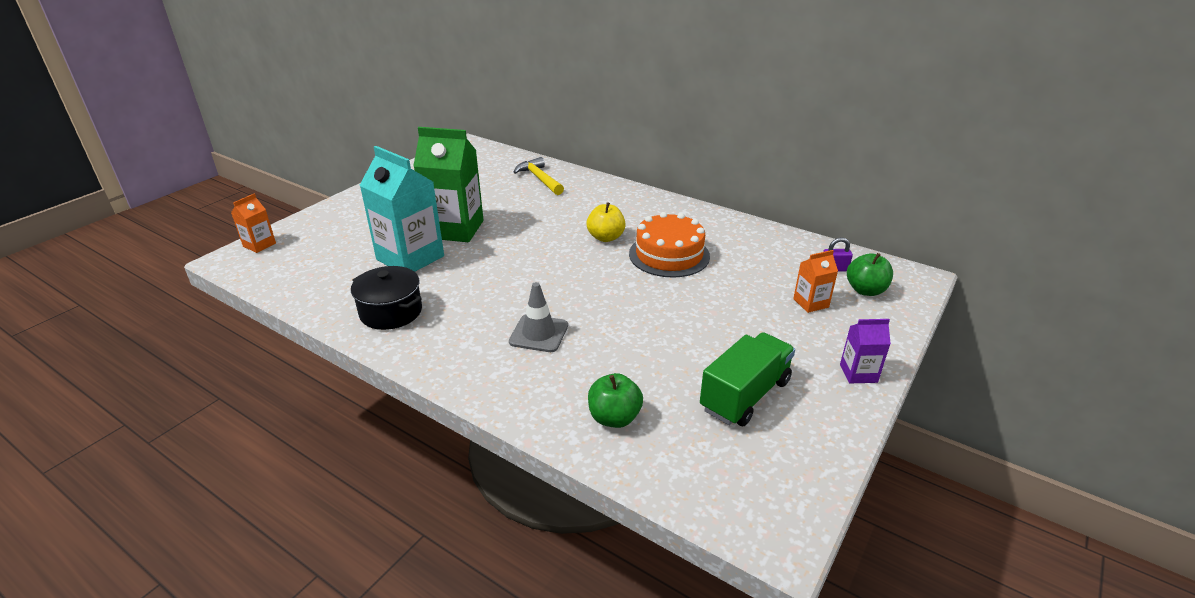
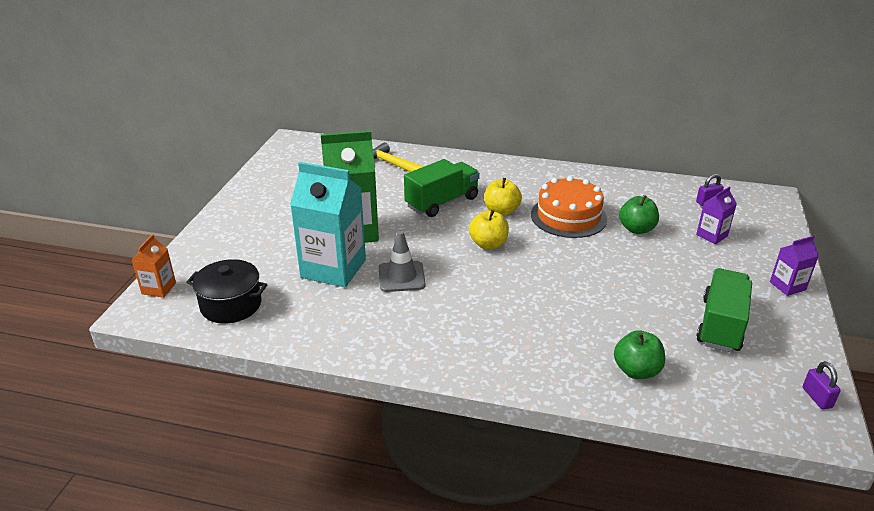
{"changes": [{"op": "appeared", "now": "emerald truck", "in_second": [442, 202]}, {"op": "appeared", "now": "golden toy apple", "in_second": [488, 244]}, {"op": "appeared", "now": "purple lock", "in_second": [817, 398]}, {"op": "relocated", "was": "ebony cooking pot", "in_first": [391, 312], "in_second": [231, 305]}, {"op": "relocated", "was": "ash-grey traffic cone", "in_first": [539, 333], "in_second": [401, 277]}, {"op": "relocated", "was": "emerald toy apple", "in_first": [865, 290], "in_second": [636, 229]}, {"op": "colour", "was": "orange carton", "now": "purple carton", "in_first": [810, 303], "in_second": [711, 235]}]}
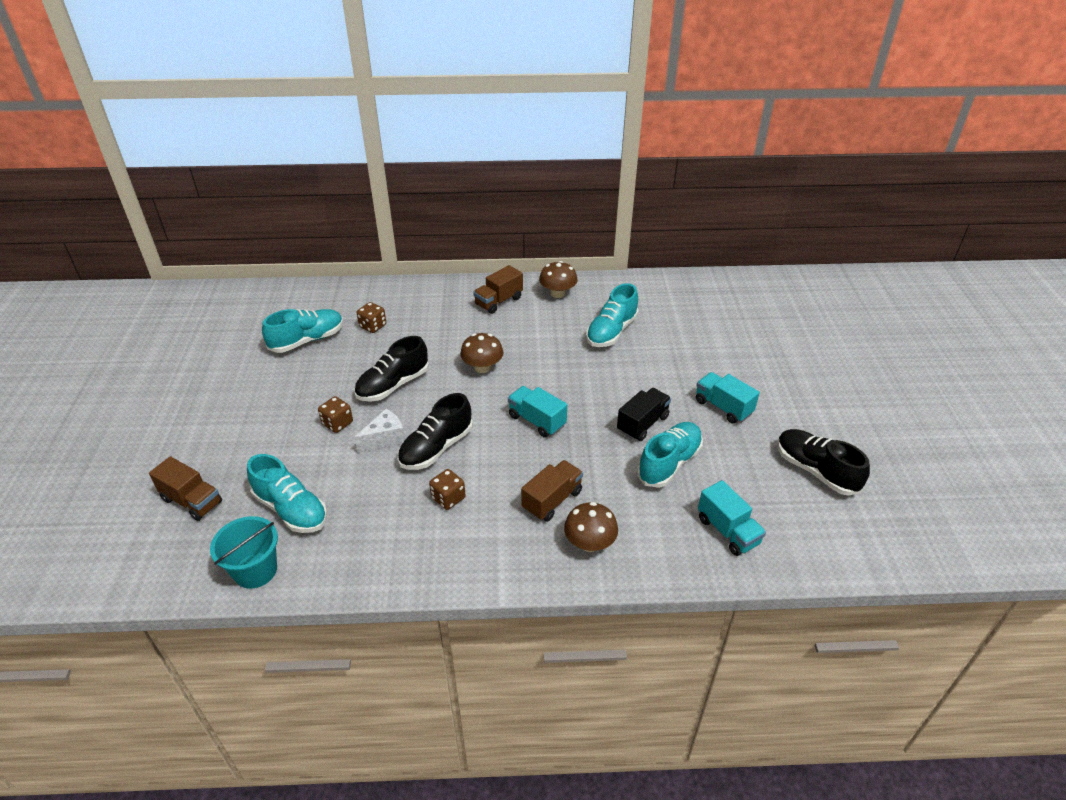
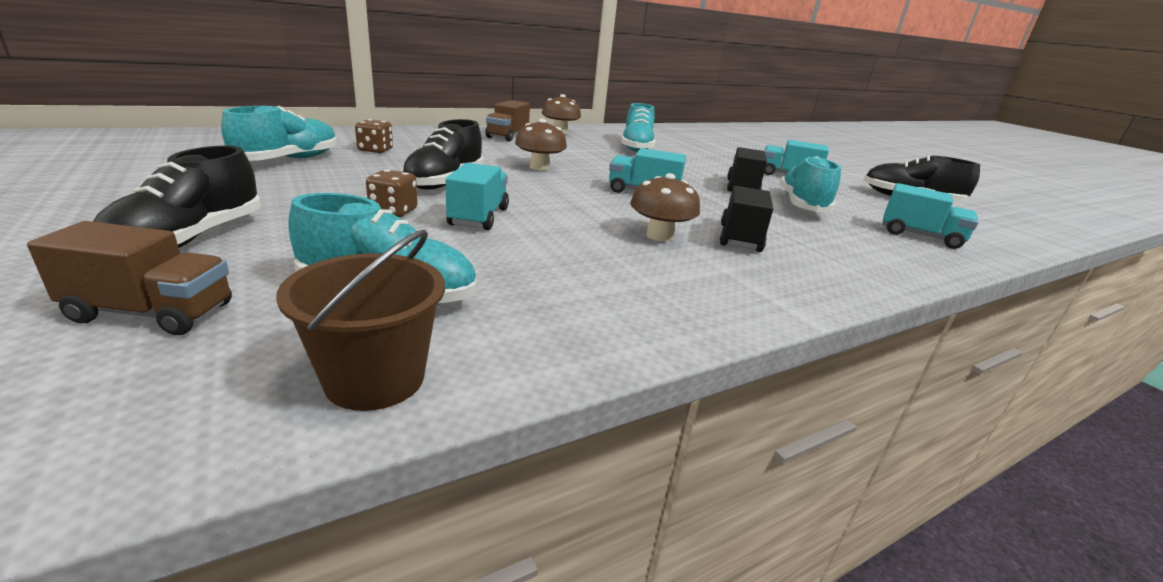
{"changes": [{"op": "missing", "was": "russet dice", "in_first": [448, 498]}, {"op": "relocated", "was": "ebony sneaker", "in_first": [436, 448], "in_second": [190, 239]}, {"op": "relocated", "was": "russet mushroom", "in_first": [589, 543], "in_second": [659, 236]}, {"op": "exchanged", "was": "white cheese wedge", "now": "aqua truck", "in_first": [385, 439], "in_second": [478, 217]}, {"op": "colour", "was": "aqua pail", "now": "russet pail", "in_first": [255, 570], "in_second": [375, 379]}, {"op": "colour", "was": "russet truck", "now": "ebony truck", "in_first": [552, 500], "in_second": [740, 238]}]}
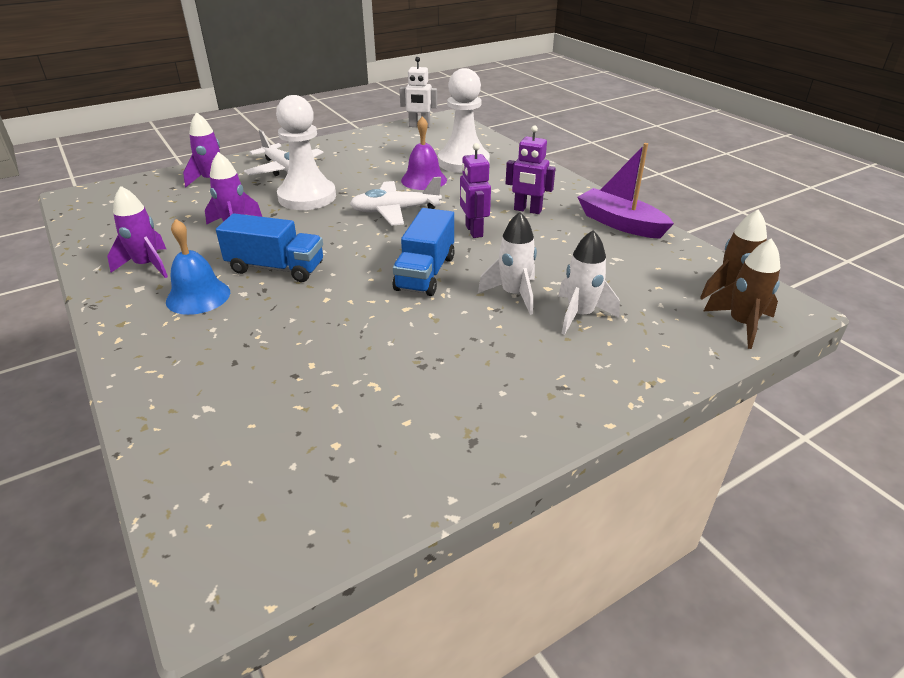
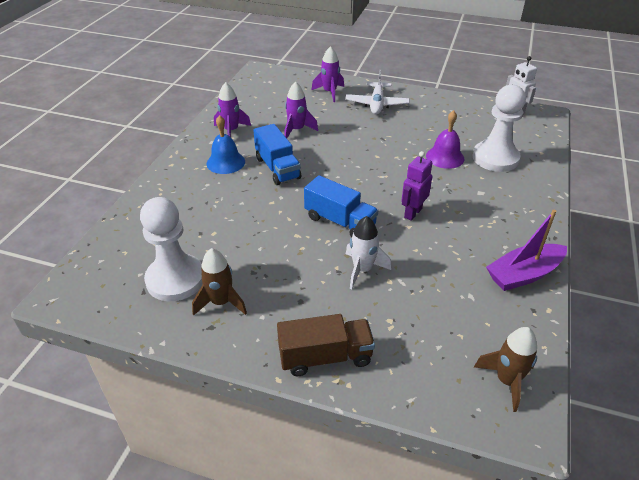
{"changes": [{"op": "missing", "was": "white aeroplane", "in_first": [395, 211]}, {"op": "missing", "was": "purple robot", "in_first": [527, 210]}, {"op": "missing", "was": "white rocket", "in_first": [580, 315]}, {"op": "appeared", "now": "russet truck", "in_second": [325, 357]}, {"op": "relocated", "was": "white chess pawn", "in_first": [307, 197], "in_second": [175, 279]}, {"op": "relocated", "was": "russet rocket", "in_first": [741, 324], "in_second": [221, 302]}, {"op": "spun", "was": "cobalt truck", "in_first": [425, 273], "in_second": [340, 221], "clockwise": -120}, {"op": "spun", "was": "purple toy boat", "in_first": [620, 223], "in_second": [524, 274], "clockwise": -120}]}
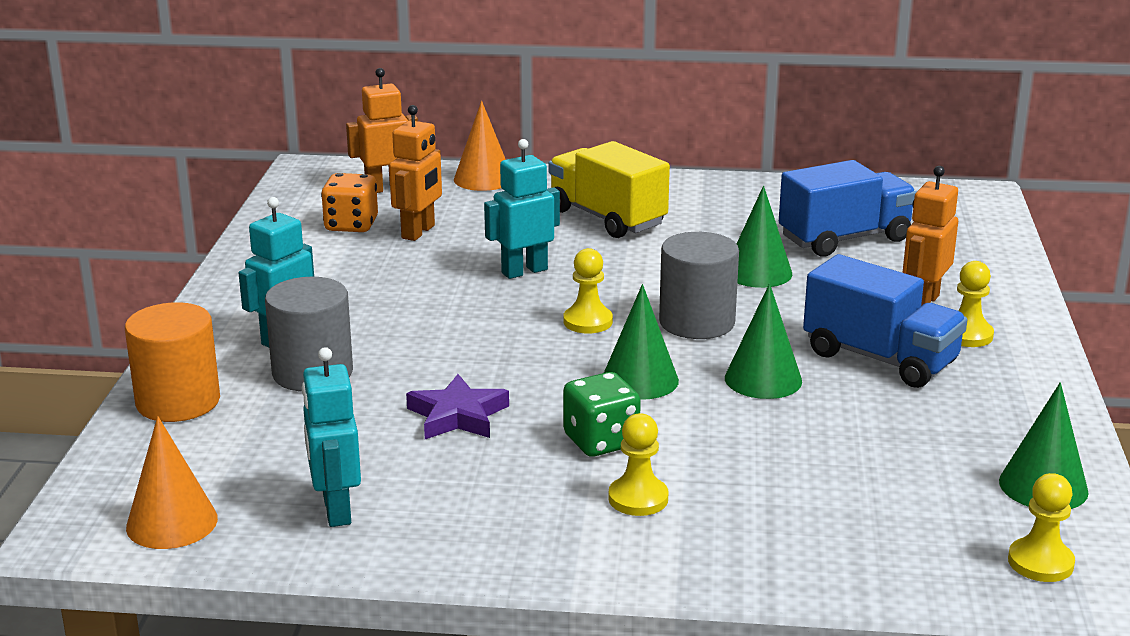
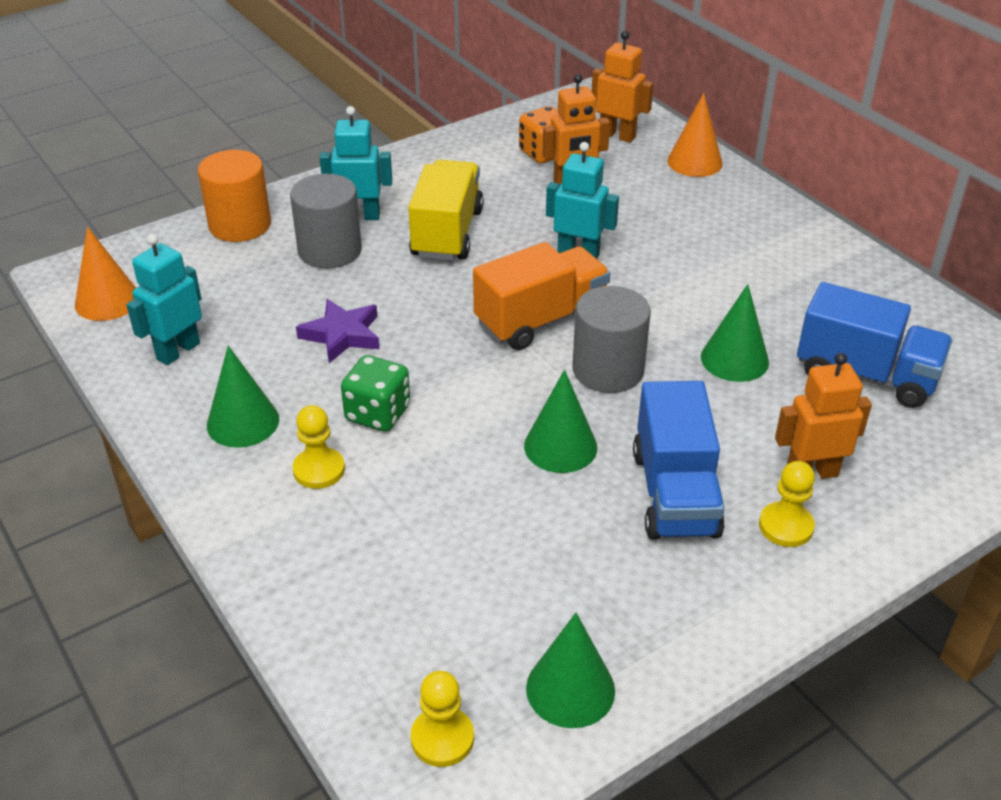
{"changes": [{"op": "relocated", "was": "golden truck", "in_first": [606, 218], "in_second": [447, 233]}, {"op": "relocated", "was": "emerald cone shape", "in_first": [640, 380], "in_second": [243, 422]}, {"op": "exchanged", "was": "golden chess pawn", "now": "orange truck", "in_first": [588, 322], "in_second": [541, 320]}]}
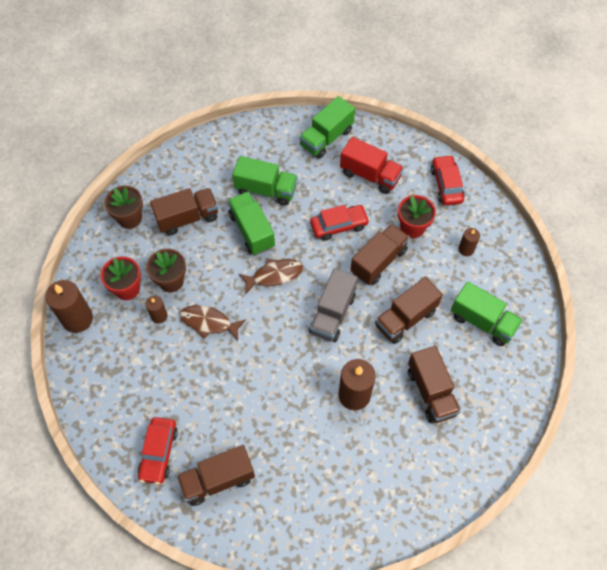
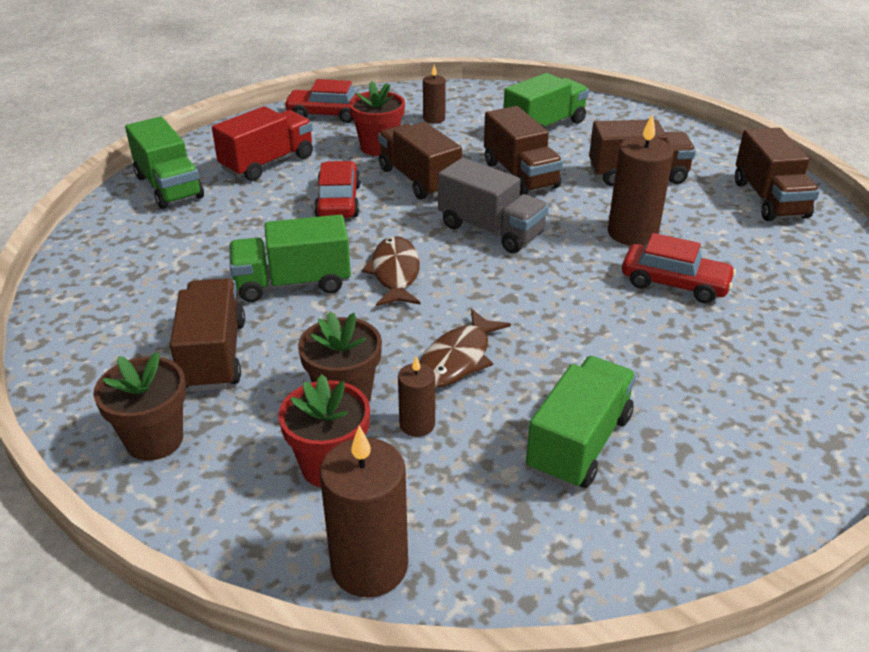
{"changes": [{"op": "relocated", "was": "red car", "in_first": [159, 452], "in_second": [674, 283]}, {"op": "relocated", "was": "russet truck", "in_first": [218, 479], "in_second": [769, 199]}, {"op": "relocated", "was": "emerald truck", "in_first": [266, 190], "in_second": [579, 443]}]}
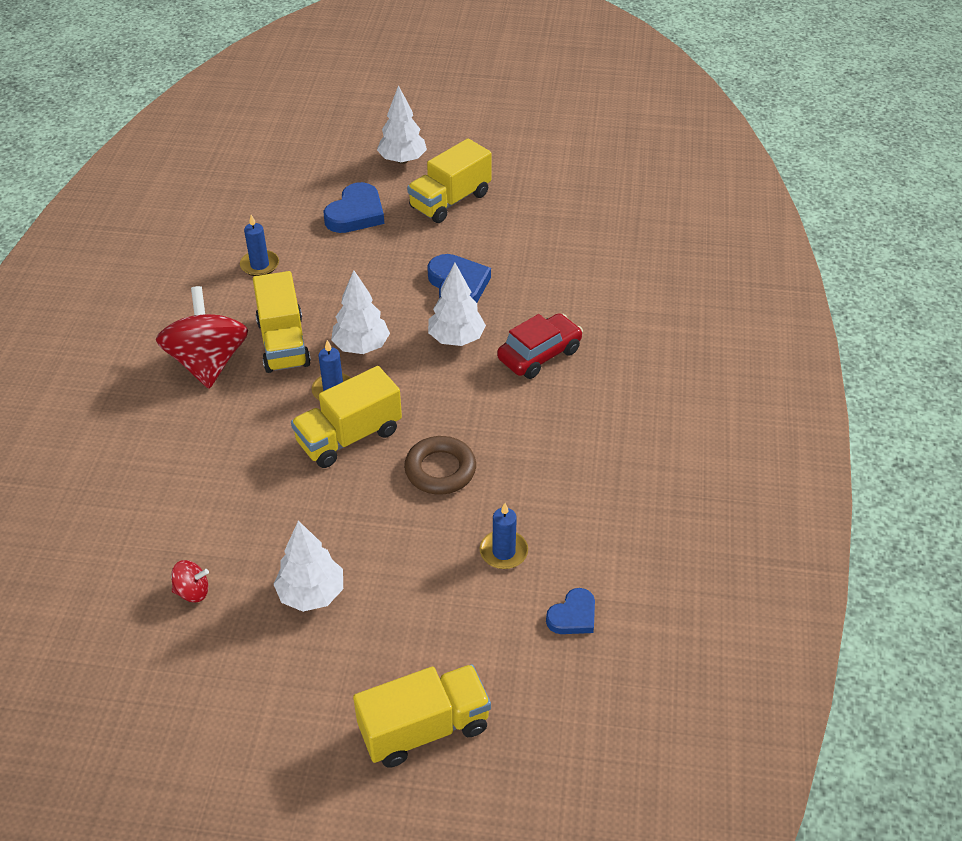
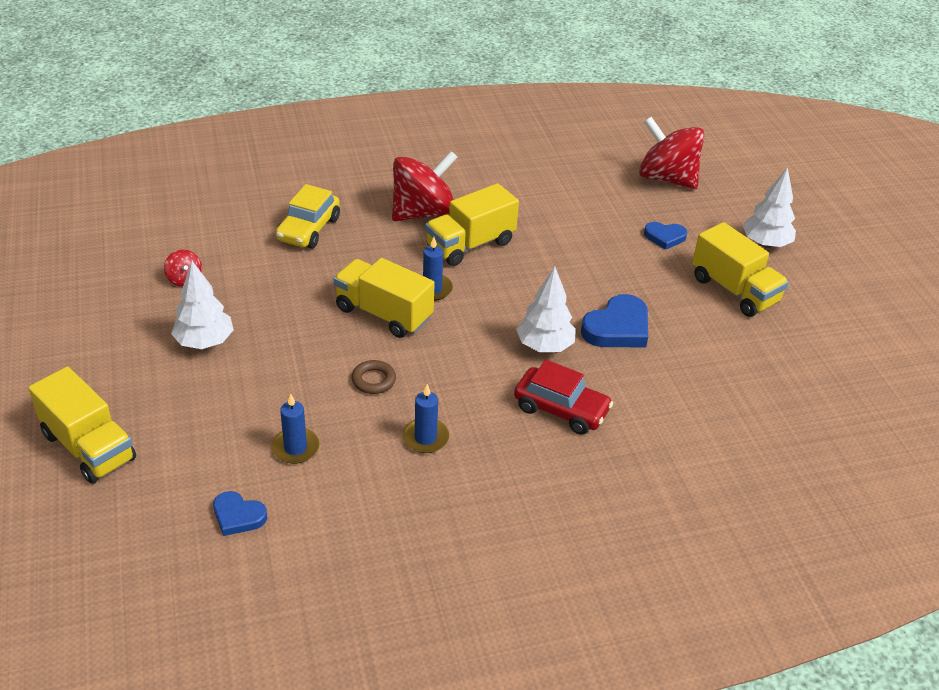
{"changes": [{"op": "missing", "was": "white tree", "in_first": [361, 346]}, {"op": "appeared", "now": "golden car", "in_second": [308, 229]}, {"op": "appeared", "now": "red spinning top", "in_second": [667, 179]}, {"op": "relocated", "was": "cobalt pillar candle", "in_first": [260, 265], "in_second": [425, 438]}, {"op": "spun", "was": "golden truck", "in_first": [450, 201], "in_second": [734, 290], "clockwise": -150}, {"op": "size", "was": "cobalt heart shape", "in_first": [356, 213], "in_second": [665, 237], "ratio": 0.6}, {"op": "size", "was": "russet ring", "in_first": [440, 470], "in_second": [373, 380], "ratio": 0.64}]}
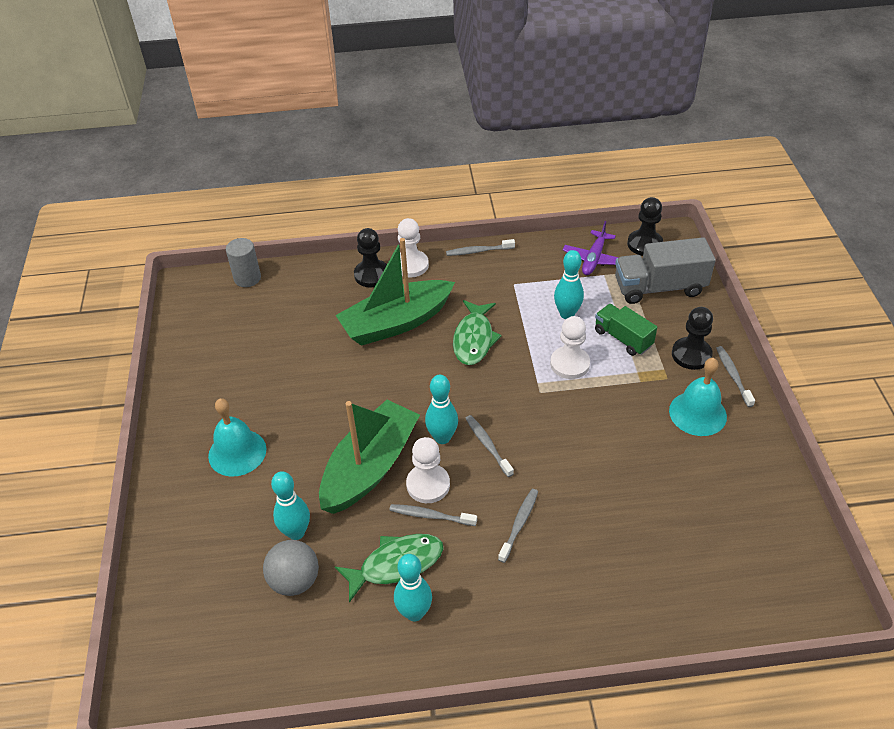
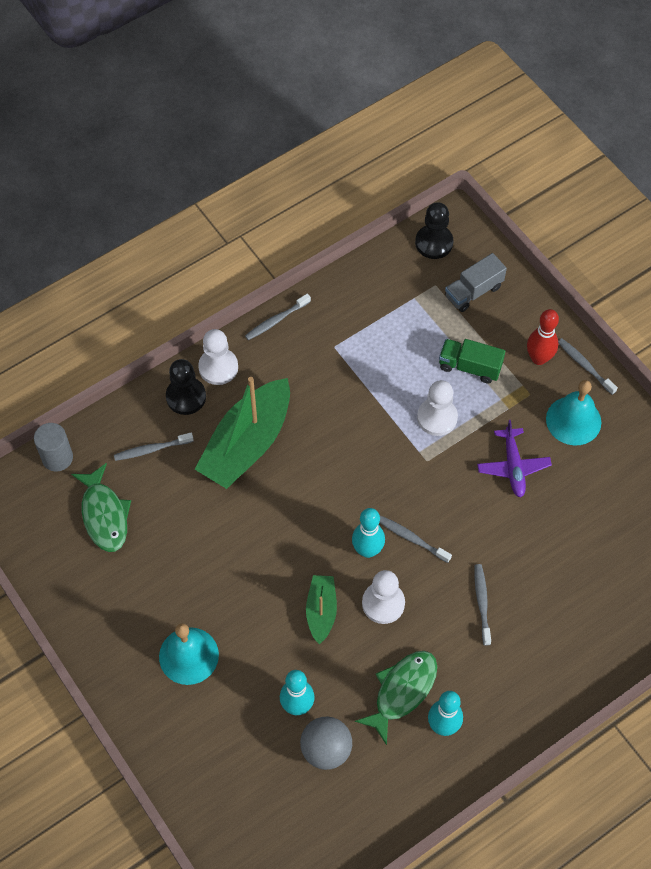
{"changes": [{"op": "missing", "was": "aqua skittle", "in_first": [567, 314]}, {"op": "relocated", "was": "ash-grey tooth brush", "in_first": [430, 516], "in_second": [152, 449]}, {"op": "relocated", "was": "emerald toy fish", "in_first": [474, 339], "in_second": [104, 515]}, {"op": "relocated", "was": "purple aeroplane", "in_first": [593, 259], "in_second": [513, 467]}, {"op": "exchanged", "was": "ebony chess pawn", "now": "red skittle", "in_first": [691, 355], "in_second": [538, 358]}, {"op": "size", "was": "emerald toy boat", "in_first": [370, 467], "in_second": [321, 611], "ratio": 0.51}, {"op": "size", "was": "ash-grey truck", "in_first": [659, 287], "in_second": [473, 291], "ratio": 0.64}]}
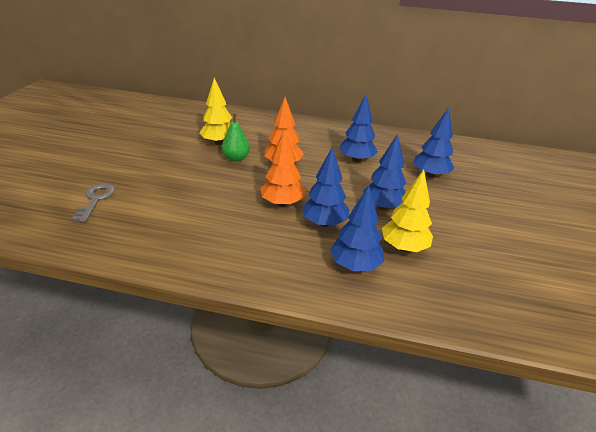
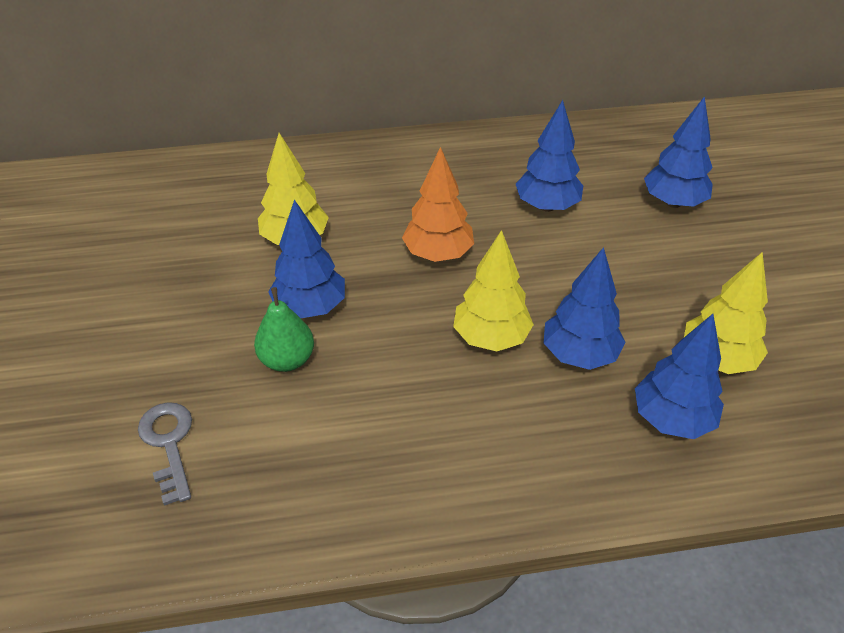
{"changes": [{"op": "relocated", "was": "emerald pear", "in_first": [236, 158], "in_second": [287, 360]}, {"op": "relocated", "was": "cobalt tree", "in_first": [383, 207], "in_second": [310, 307]}, {"op": "colour", "was": "orange tree", "now": "golden tree", "in_first": [282, 203], "in_second": [491, 338]}]}
